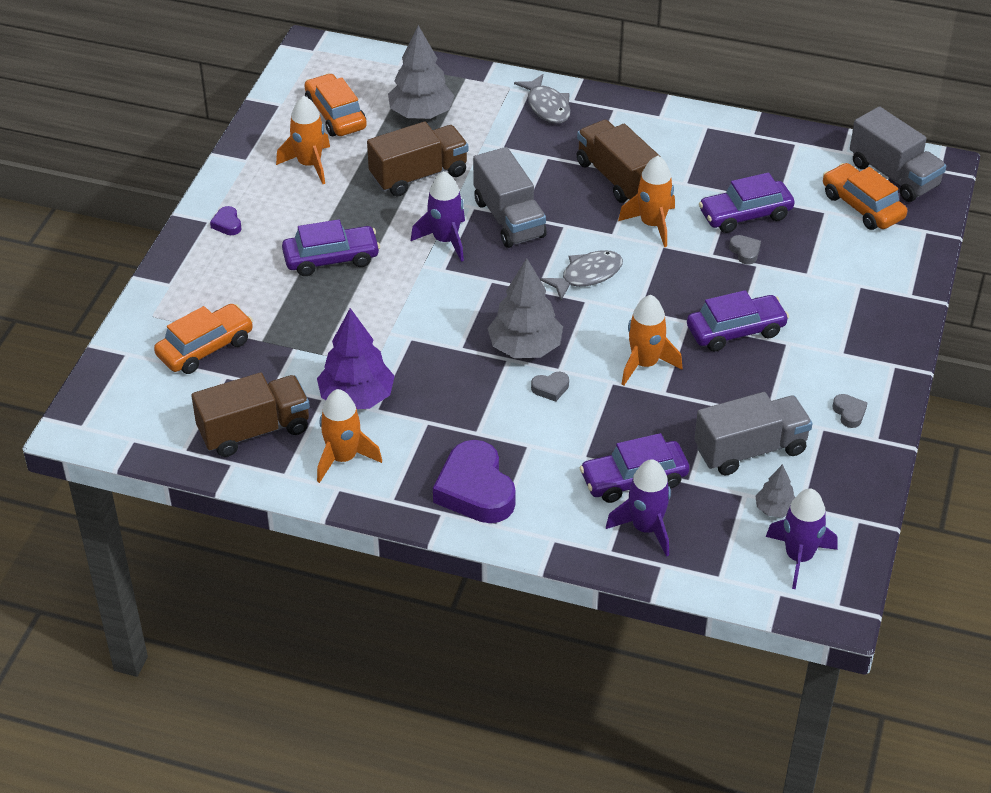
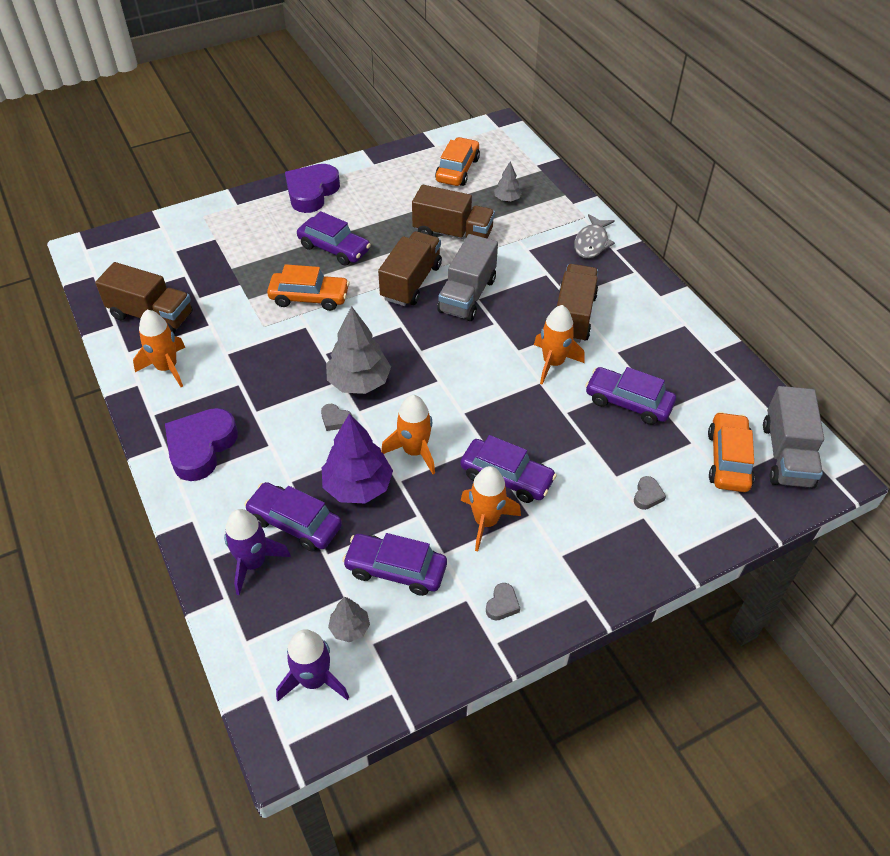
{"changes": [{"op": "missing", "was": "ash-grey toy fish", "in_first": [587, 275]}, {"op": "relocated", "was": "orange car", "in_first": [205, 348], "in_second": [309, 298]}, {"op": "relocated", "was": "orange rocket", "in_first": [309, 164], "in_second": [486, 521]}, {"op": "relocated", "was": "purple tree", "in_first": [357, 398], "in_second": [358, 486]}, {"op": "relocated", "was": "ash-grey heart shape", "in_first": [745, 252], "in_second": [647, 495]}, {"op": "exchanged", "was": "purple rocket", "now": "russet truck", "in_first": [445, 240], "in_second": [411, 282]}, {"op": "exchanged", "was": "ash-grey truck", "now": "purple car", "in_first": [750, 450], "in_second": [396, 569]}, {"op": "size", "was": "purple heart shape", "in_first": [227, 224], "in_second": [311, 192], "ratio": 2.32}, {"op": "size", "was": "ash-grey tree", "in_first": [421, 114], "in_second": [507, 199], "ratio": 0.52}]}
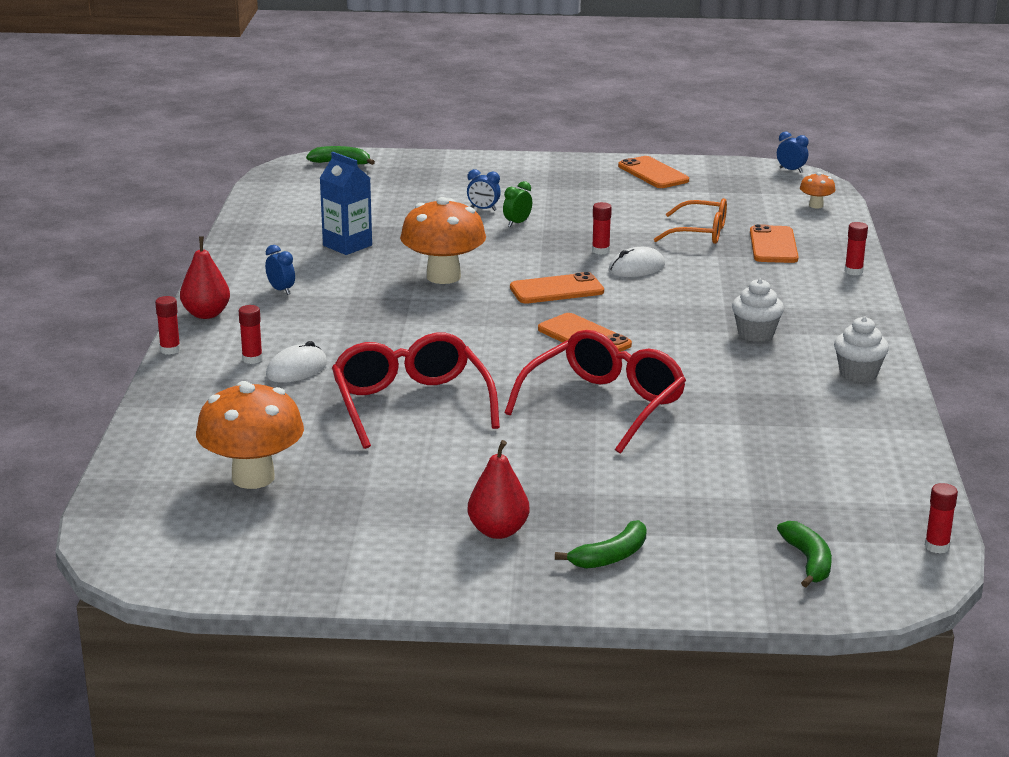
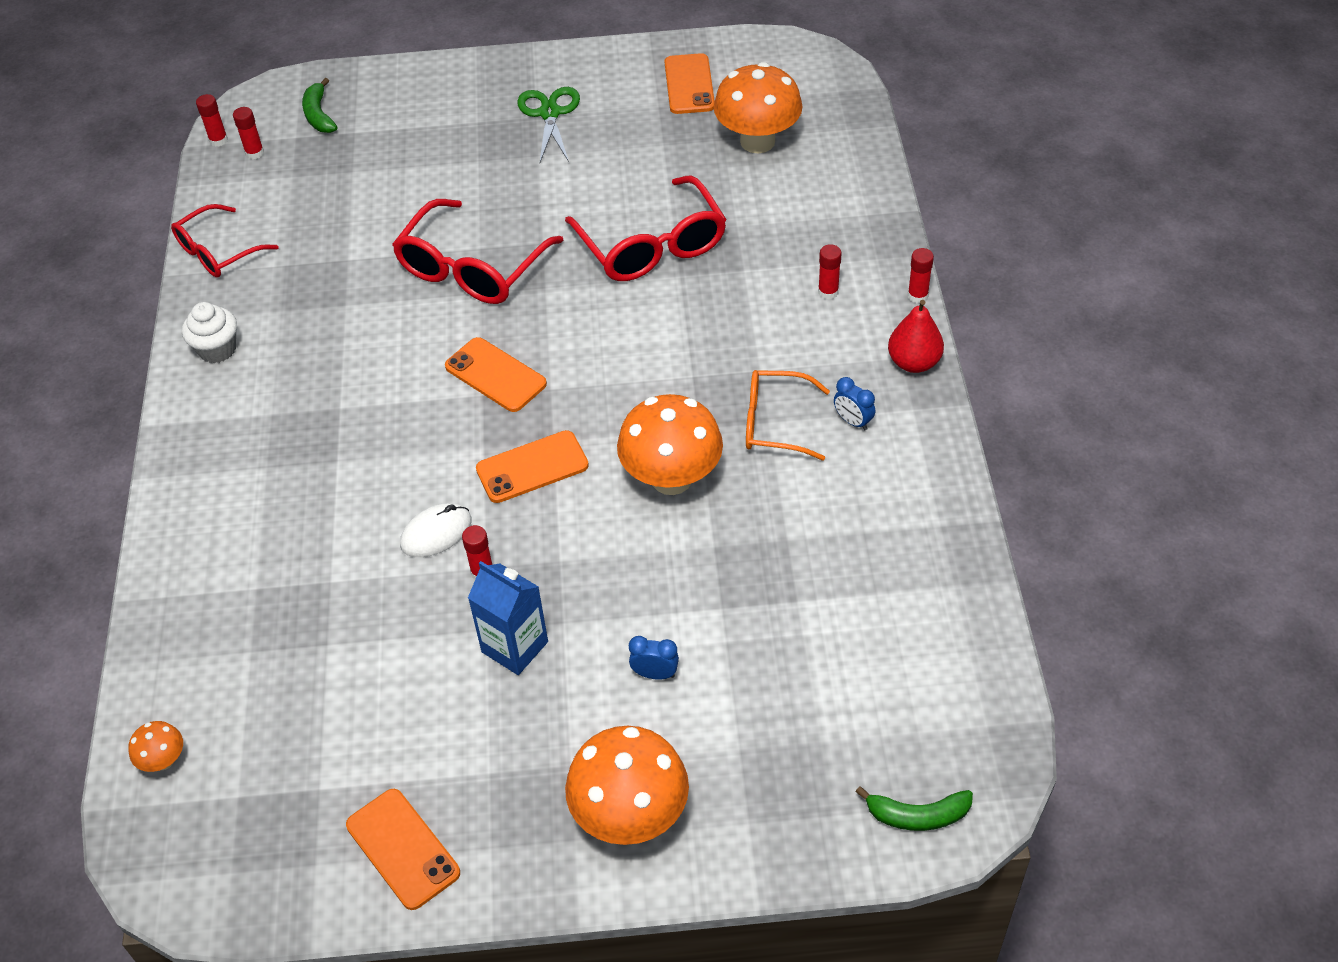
{"changes": [{"op": "missing", "was": "white computer mouse", "in_first": [297, 369]}, {"op": "missing", "was": "emerald clock", "in_first": [517, 223]}, {"op": "missing", "was": "emerald banana", "in_first": [611, 556]}, {"op": "missing", "was": "white muffin", "in_first": [755, 334]}, {"op": "missing", "was": "cobalt clock", "in_first": [791, 170]}, {"op": "appeared", "now": "red eyeglasses", "in_second": [218, 252]}, {"op": "appeared", "now": "orange mushroom", "in_second": [630, 815]}, {"op": "relocated", "was": "cobalt carton", "in_first": [347, 245], "in_second": [515, 647]}, {"op": "relocated", "was": "orange eyeglasses", "in_first": [700, 233], "in_second": [775, 423]}, {"op": "relocated", "was": "orange mobile phone", "in_first": [773, 245], "in_second": [689, 84]}, {"op": "relocated", "was": "red stick of glue", "in_first": [853, 271], "in_second": [254, 153]}, {"op": "exchanged", "was": "red pear", "now": "emerald scissors", "in_first": [498, 531], "in_second": [550, 113]}]}
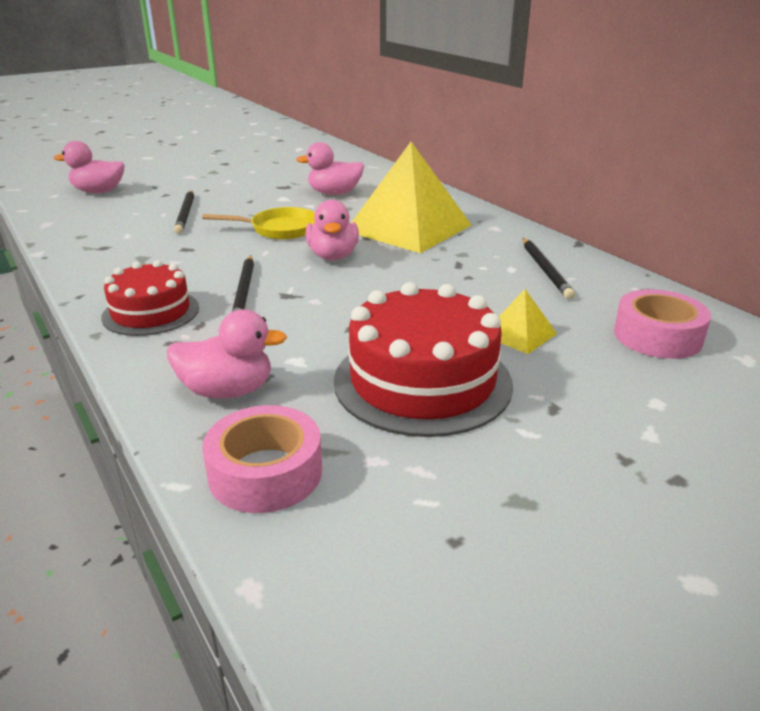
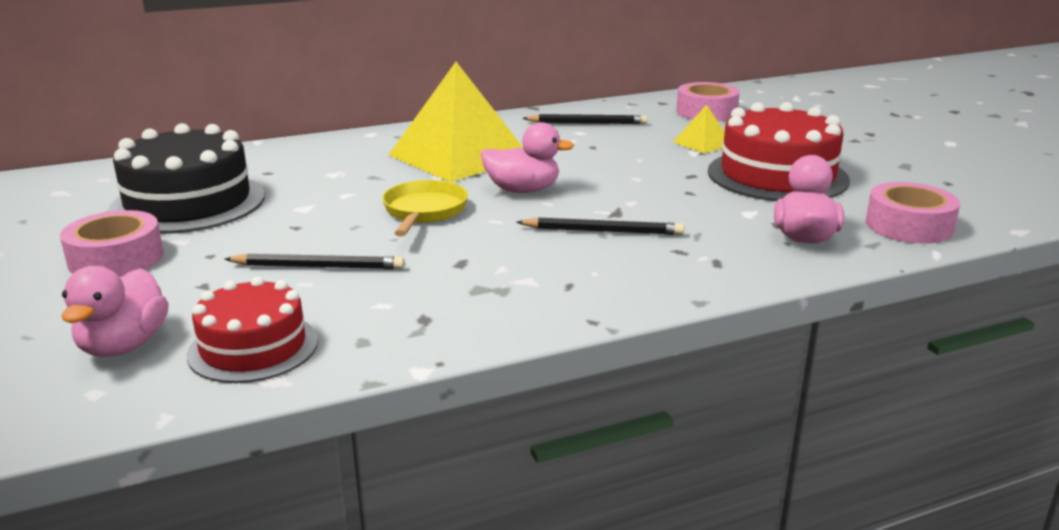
{"changes": [{"op": "missing", "was": "rosy toy duck", "in_first": [334, 193]}, {"op": "appeared", "now": "rosy roll of tape", "in_second": [116, 258]}, {"op": "appeared", "now": "ebony gateau", "in_second": [188, 203]}, {"op": "relocated", "was": "red gateau", "in_first": [151, 312], "in_second": [253, 347]}]}
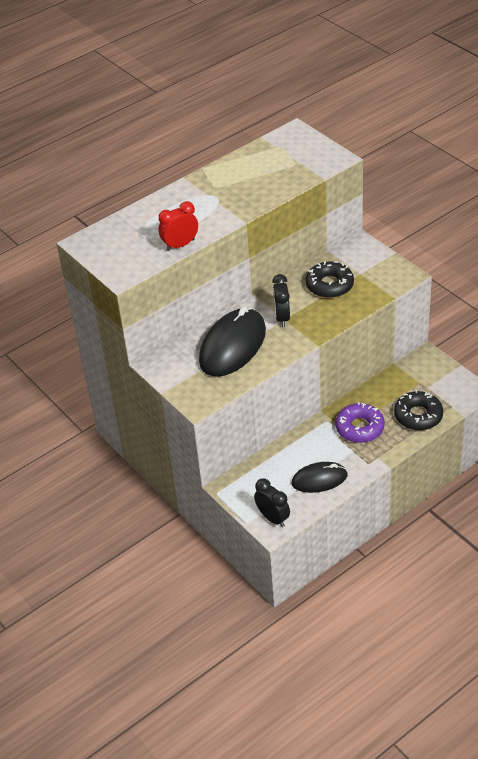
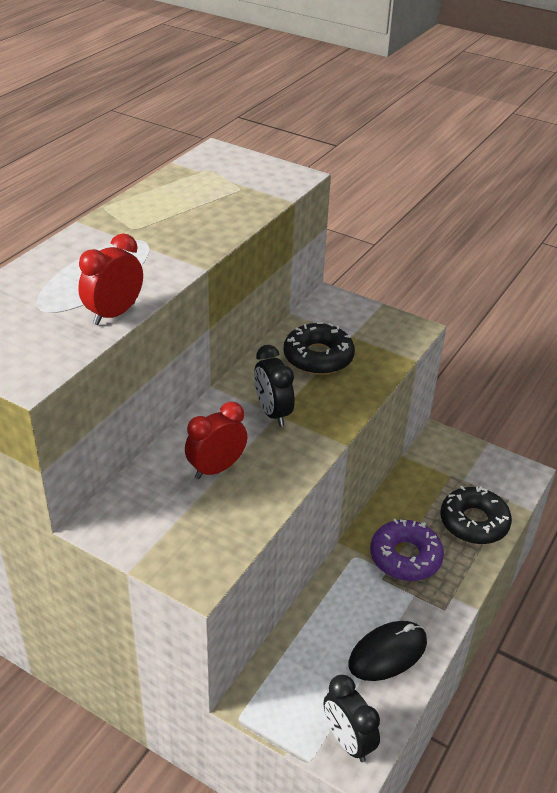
{"changes": [{"op": "exchanged", "was": "ebony computer mouse", "now": "red clock", "in_first": [232, 346], "in_second": [216, 468]}, {"op": "spun", "was": "ebony clock", "in_first": [273, 518], "in_second": [347, 741], "clockwise": -150}]}
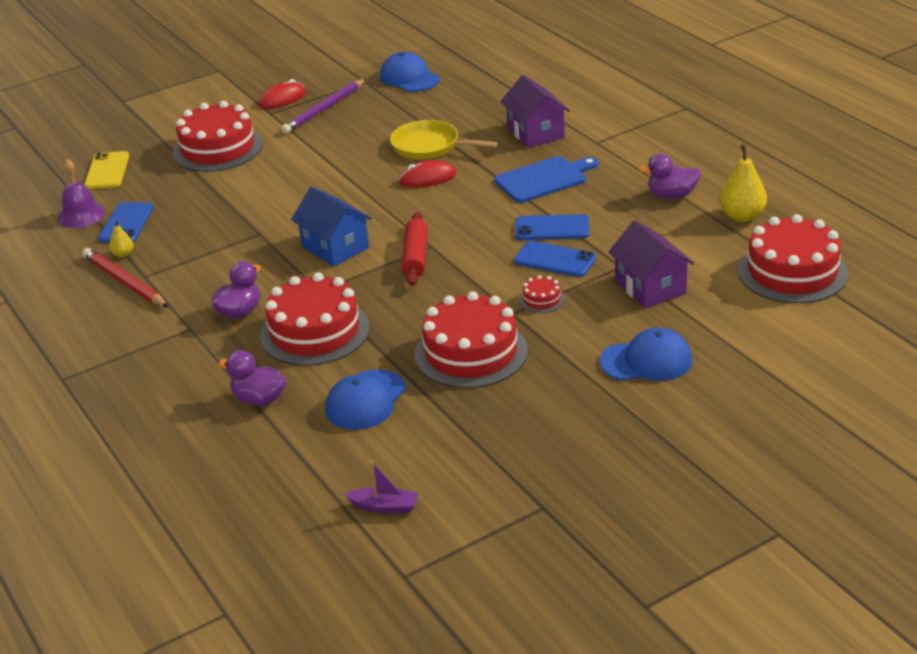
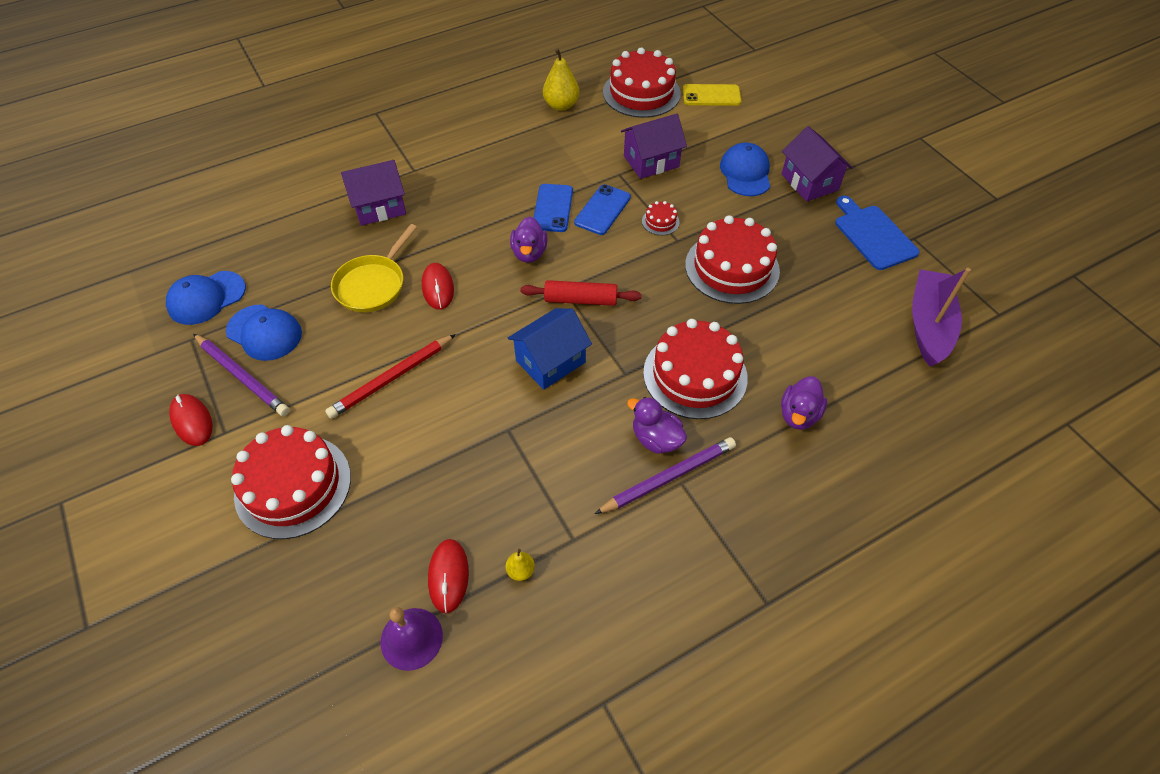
{"changes": [{"op": "appeared", "now": "purple pencil", "in_second": [668, 477]}, {"op": "appeared", "now": "purple house", "in_second": [809, 182]}, {"op": "relocated", "was": "red pencil", "in_first": [124, 282], "in_second": [391, 378]}, {"op": "relocated", "was": "golden mobile phone", "in_first": [107, 171], "in_second": [711, 95]}, {"op": "relocated", "was": "cobalt peaked cap", "in_first": [365, 400], "in_second": [264, 333]}, {"op": "relocated", "was": "cobalt chopping board", "in_first": [544, 179], "in_second": [873, 235]}, {"op": "relocated", "was": "purple toy duck", "in_first": [672, 195], "in_second": [529, 253]}, {"op": "exchanged", "was": "cobalt mobile phone", "now": "red computer mouse", "in_first": [126, 223], "in_second": [448, 576]}, {"op": "size", "was": "purple toy boat", "in_first": [385, 507], "in_second": [928, 325], "ratio": 2.05}]}
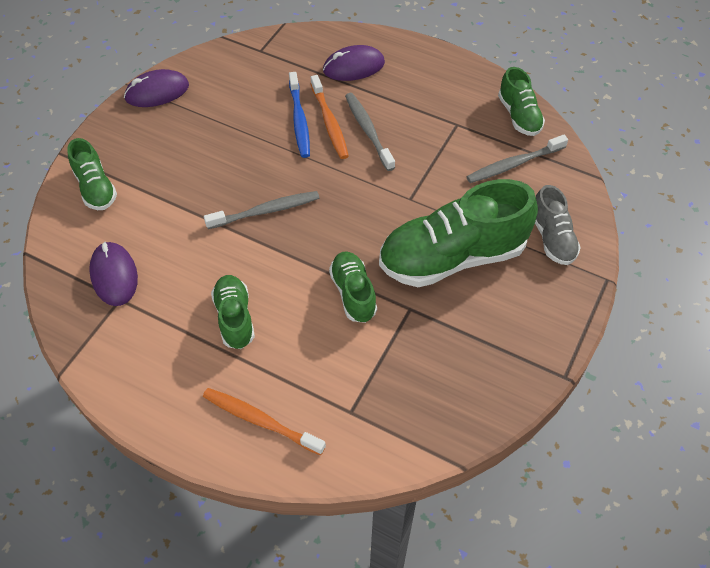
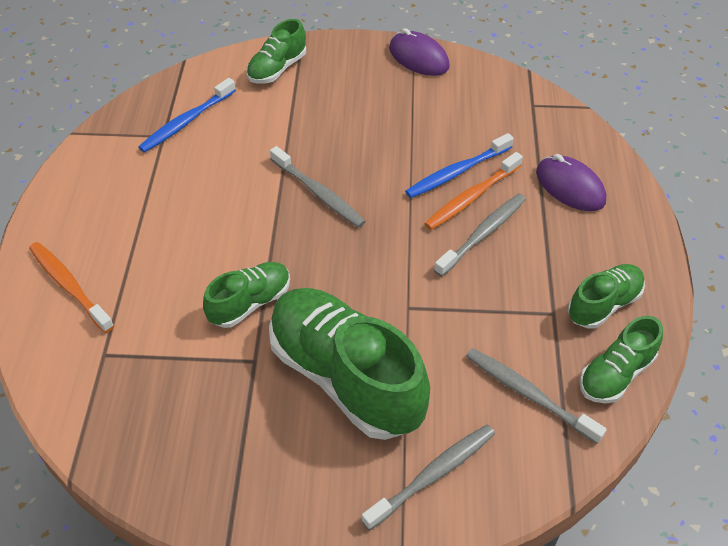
{"changes": [{"op": "relocated", "was": "emerald sneaker", "in_first": [235, 318], "in_second": [603, 304]}, {"op": "exchanged", "was": "purple computer mouse", "now": "cobalt tooth brush", "in_first": [114, 276], "in_second": [186, 122]}, {"op": "exchanged", "was": "ash-grey sneaker", "now": "ash-grey tooth brush", "in_first": [552, 238], "in_second": [433, 475]}, {"op": "spun", "was": "orange tooth brush", "in_first": [260, 420], "in_second": [69, 286], "clockwise": -45}]}
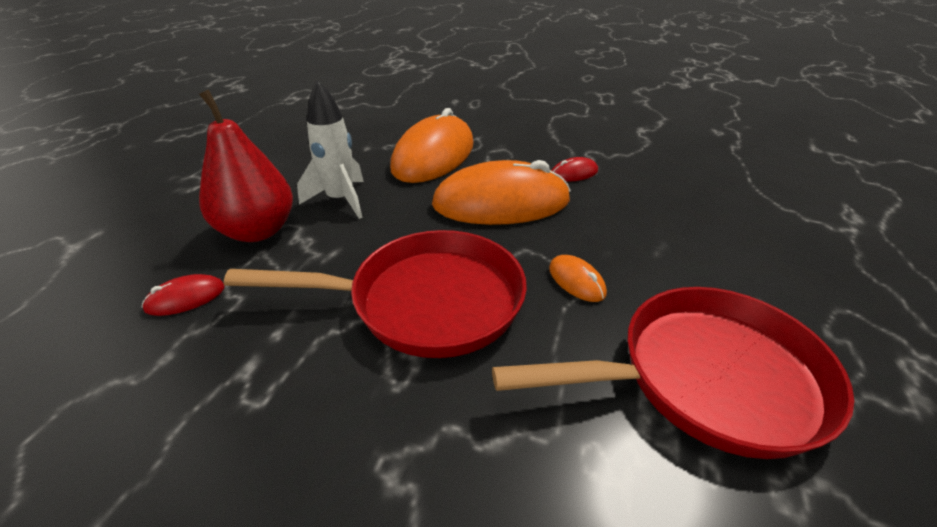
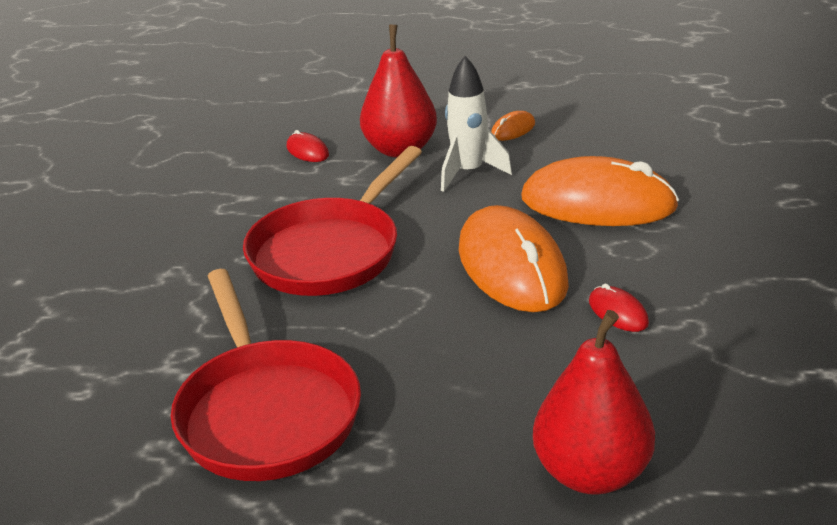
{"changes": [{"op": "appeared", "now": "red pear", "in_second": [591, 473]}, {"op": "relocated", "was": "orange computer mouse", "in_first": [576, 281], "in_second": [513, 129]}, {"op": "spun", "was": "red pan", "in_first": [425, 302], "in_second": [330, 252], "clockwise": 45}]}
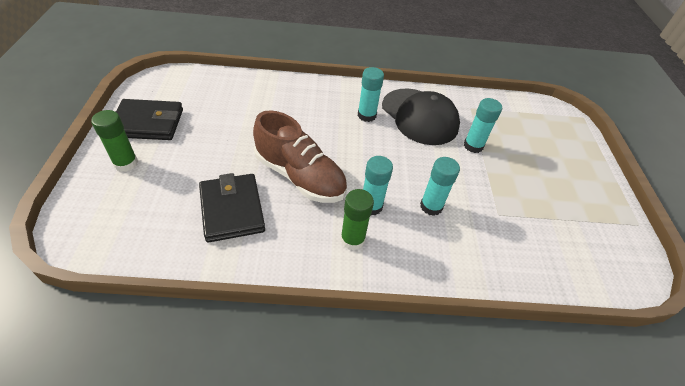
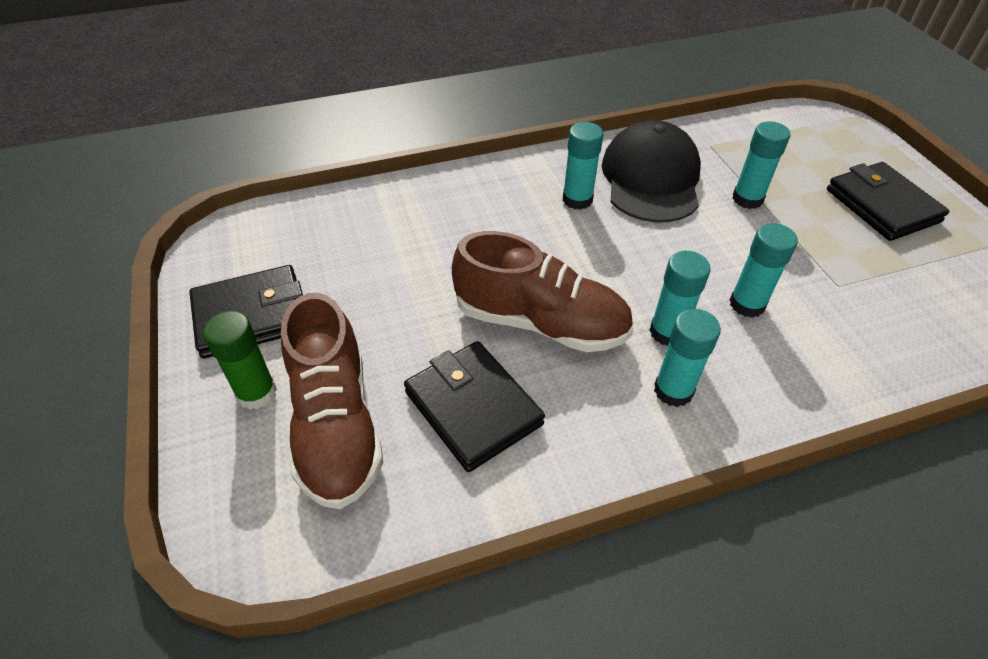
{"changes": [{"op": "appeared", "now": "russet sneaker", "in_second": [336, 425]}, {"op": "appeared", "now": "ebony wallet", "in_second": [882, 206]}, {"op": "colour", "was": "emerald stick of glue", "now": "aqua stick of glue", "in_first": [352, 239], "in_second": [673, 390]}, {"op": "spun", "was": "ebony peaked cap", "in_first": [419, 116], "in_second": [651, 179], "clockwise": -120}]}
